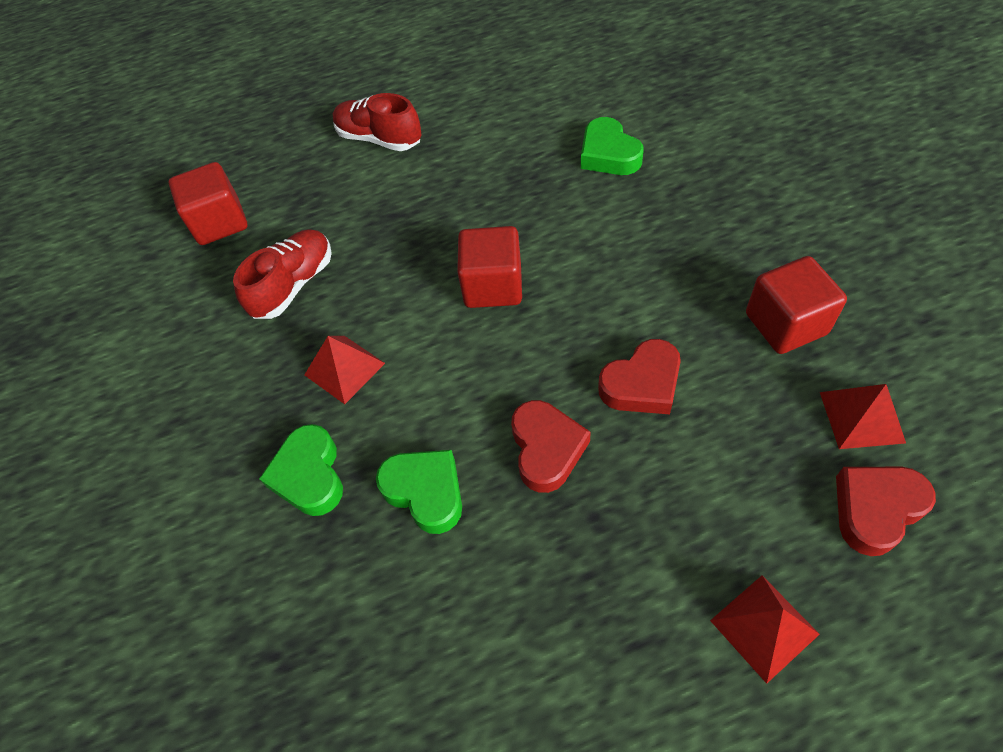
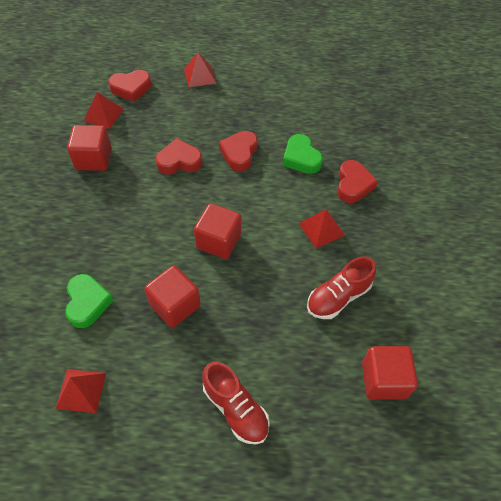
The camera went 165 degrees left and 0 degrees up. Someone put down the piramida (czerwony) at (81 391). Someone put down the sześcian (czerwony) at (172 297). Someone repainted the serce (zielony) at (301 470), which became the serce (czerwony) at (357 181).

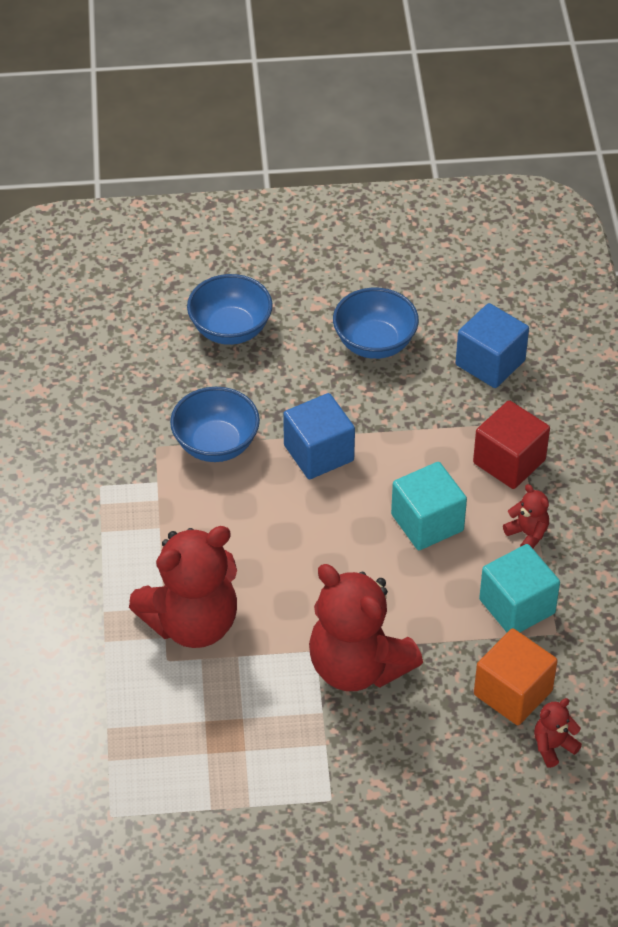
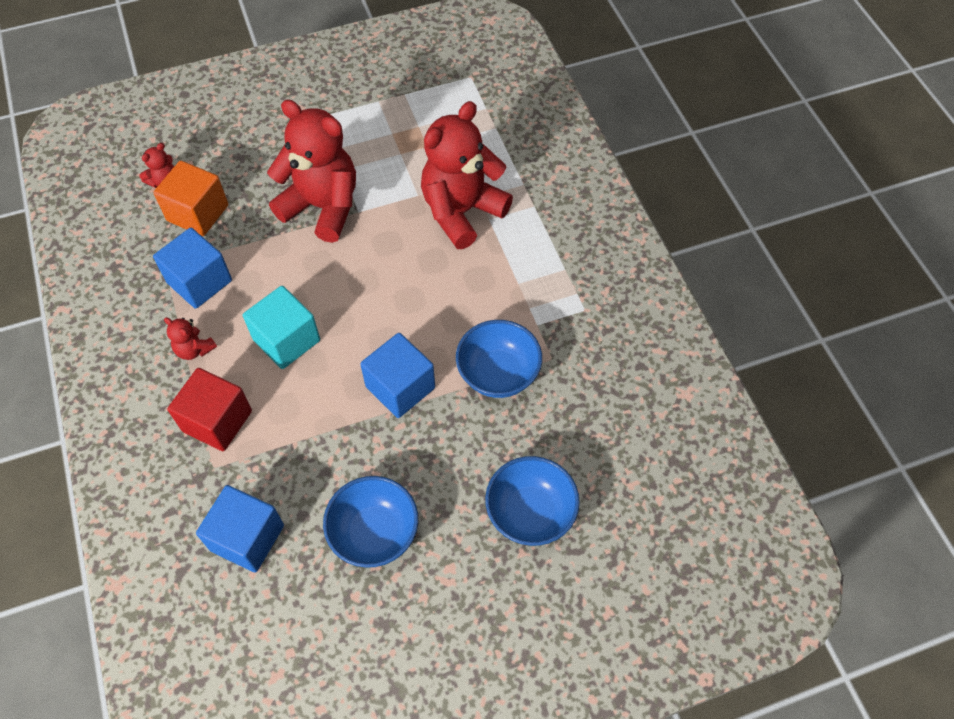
The camera went 165 degrees right and 10 degrees up. Someone repainted the sześcian (turkusowy) at (519 588), which became the sześcian (niebieski) at (192 268).

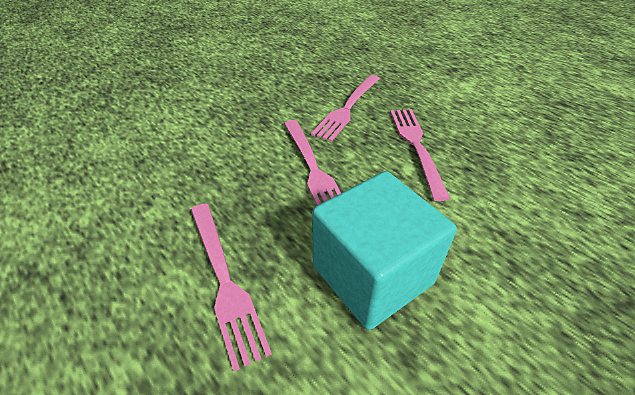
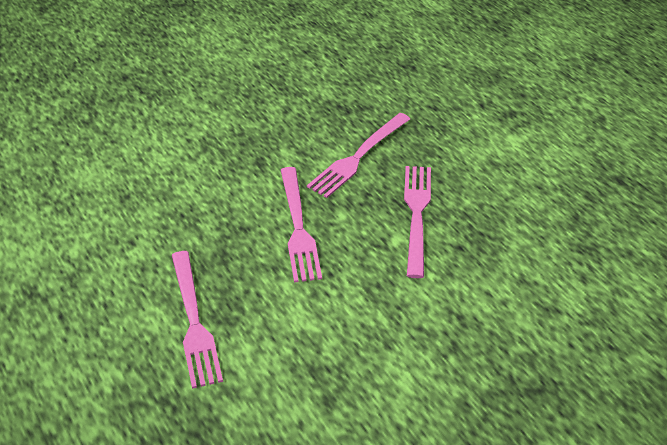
The camera went 10 degrees right and 0 degrees up. Someone took away the sześcian (turkusowy) at (384 250).

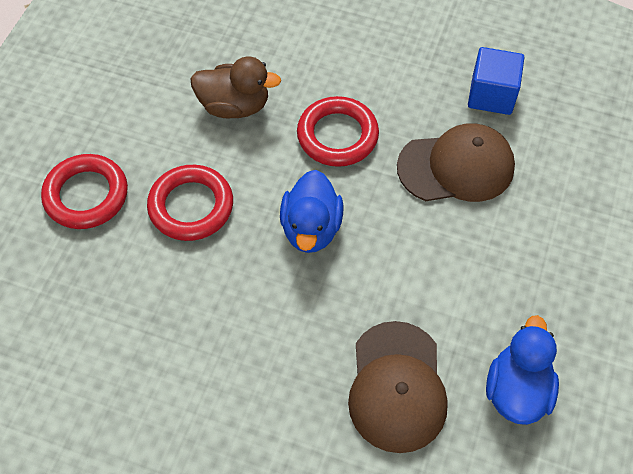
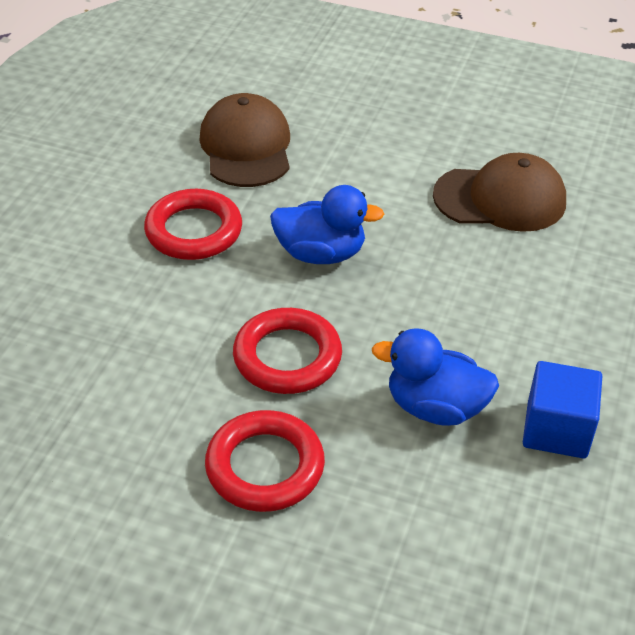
The camera went 90 degrees left and 15 degrees down. Someone carried the kaczka (niebieski) from (522 370) to (435 377). Someone carried the sześcian (niebieski) from (496 81) to (562 409). Someone took away the kaczka (brązowy) at (235 88).

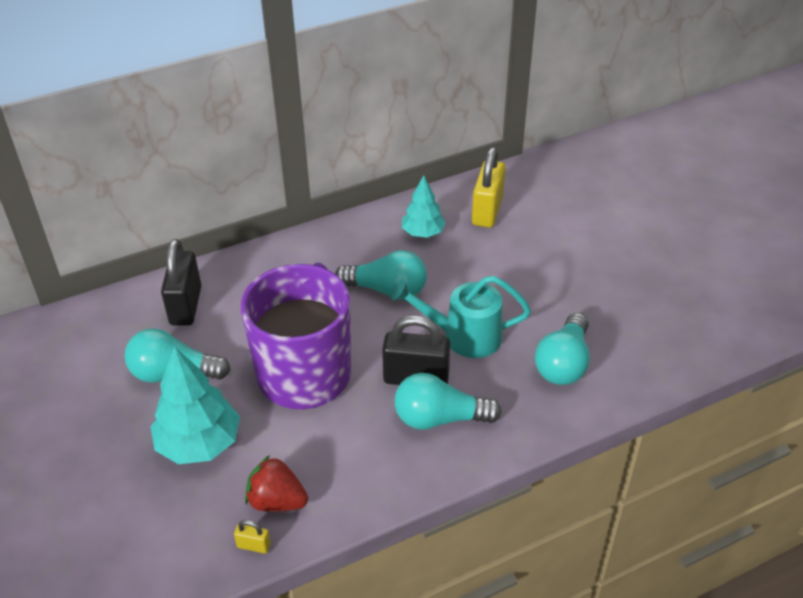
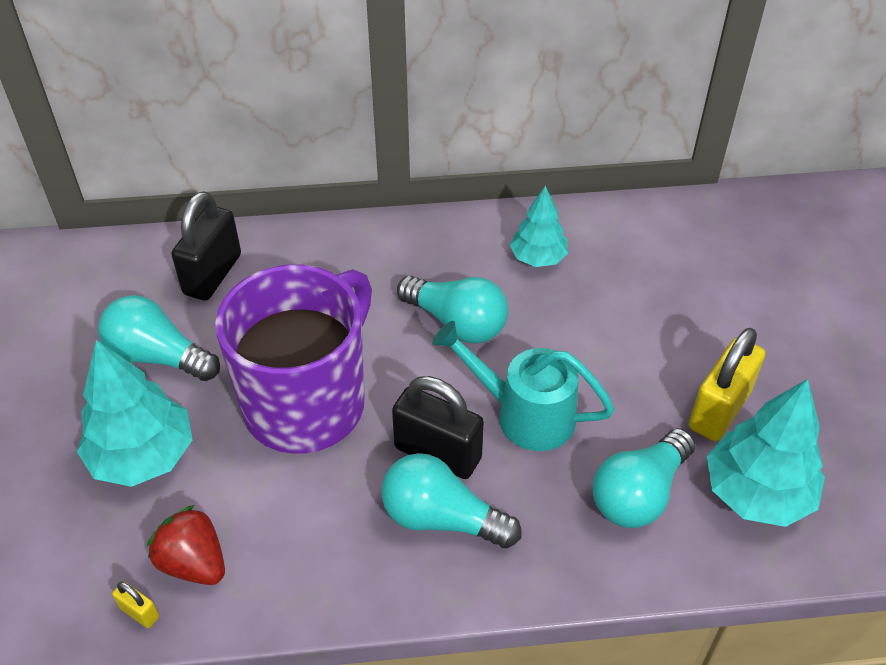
The camera went 20 degrees right and 5 degrees up. Someone carried the kłódka (żółty) from (489 187) to (727 384). Someone put down the drzewko (turkusowy) at (766 453).

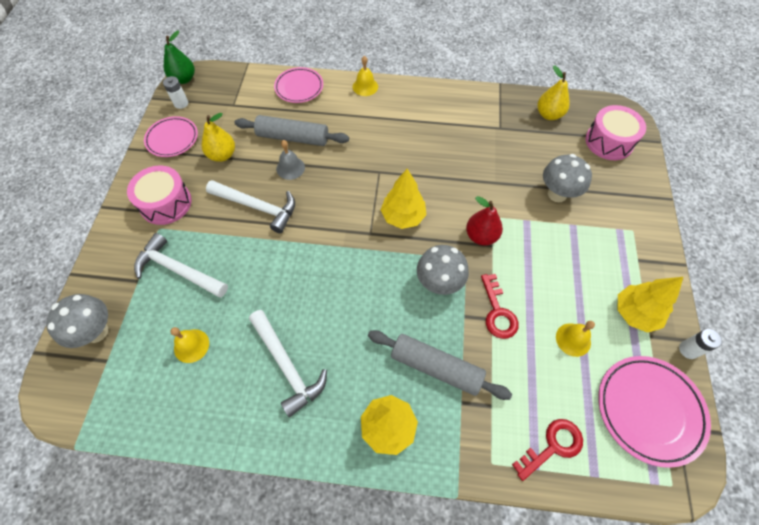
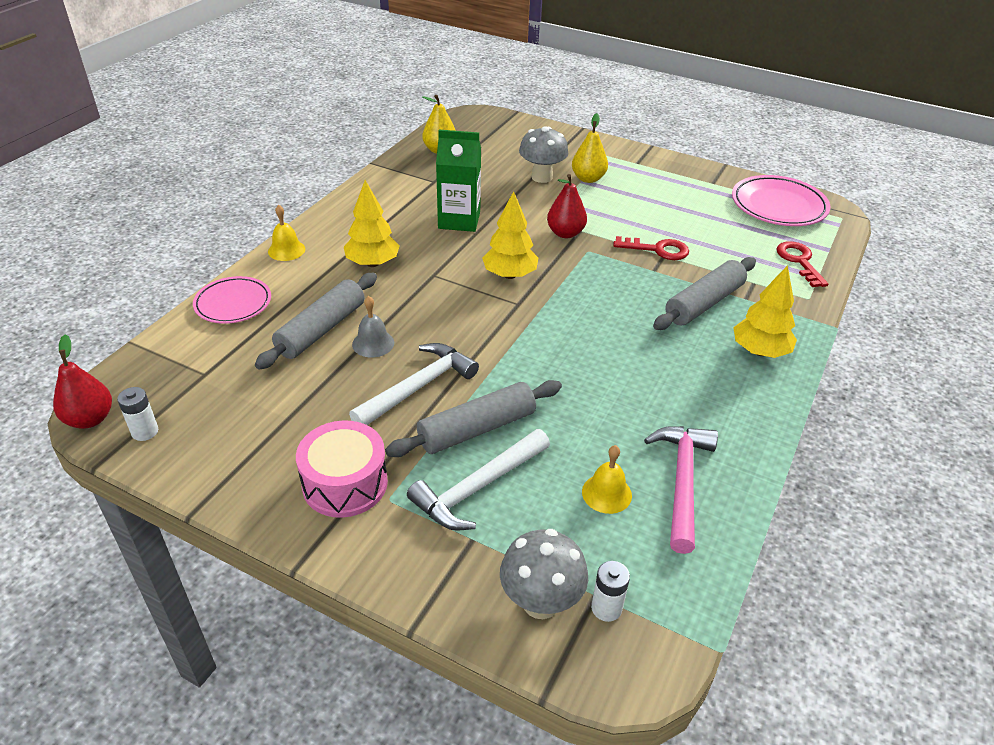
The camera went 70 degrees left and 20 degrees down. Someone repainted the gruszka (zielony) at (179 57), which became the gruszka (czerwony) at (82 382). Someone carried the drzewko (żółty) from (650 305) to (372 223). Someone put down the wałek do ciasta (szary) at (473 418). Someone put down the karton mleka (zielony) at (458 181). Someone carried the gruszka (żółty) from (218 137) to (590 148). Someone carried the bateria (biały) from (700 344) to (610 591). Someone put down the młotek (różowy) at (681 490). Someone took away the talerz (różowy) at (171 136). Someone took away the młotek (biały) at (288 363). Someone took away the grzyb (szary) at (443 270). Someone took away the dzwonek (żółty) at (575 339). Someone took away the bęben (różowy) at (616 132).

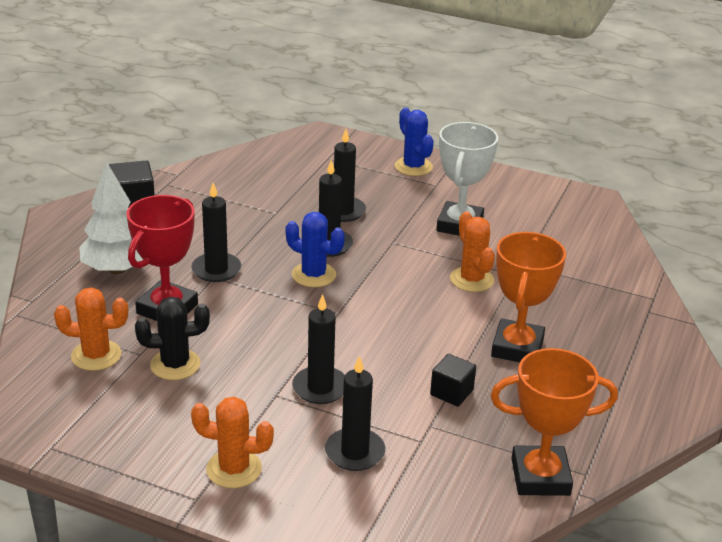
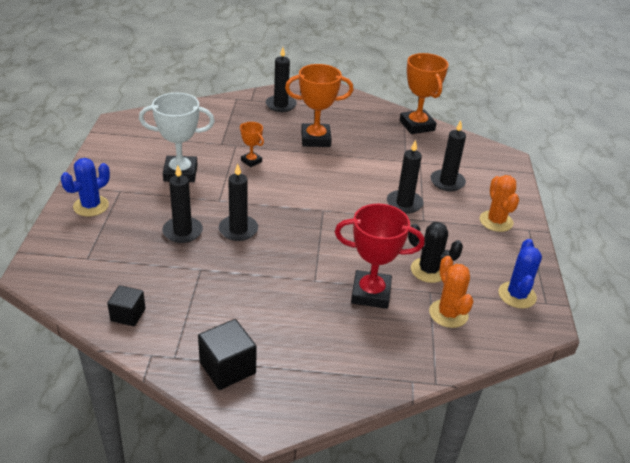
The camera went 110 degrees left and 5 degrees up. Someone carried the sześcian (czarny) from (453 380) to (126 305). Someone swapped the kaktus (pomarańczowy) at (472 251) for the puchar (pomarańczowy) at (252 144). Someone carried the świeca (czarny) from (216 232) to (281 79). Someone rotated the kaktus (czarny) at (172 338) by 45 degrees counterclockwise. Someone carried the kaktus (niebieski) from (315 250) to (520 273). Someone took away the drzewko (biały) at (111 217).

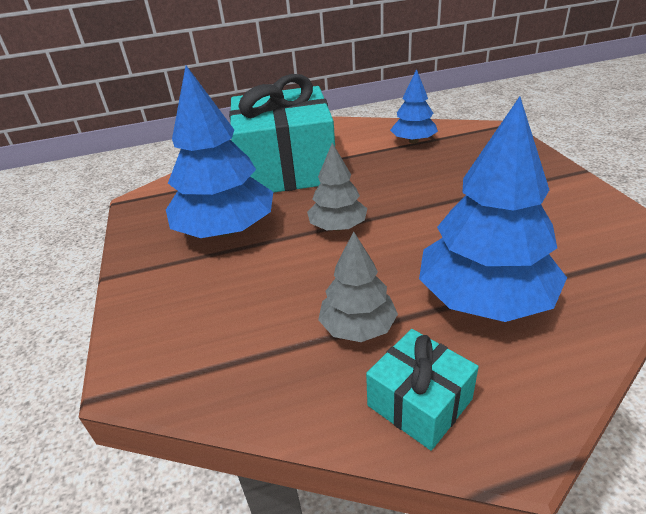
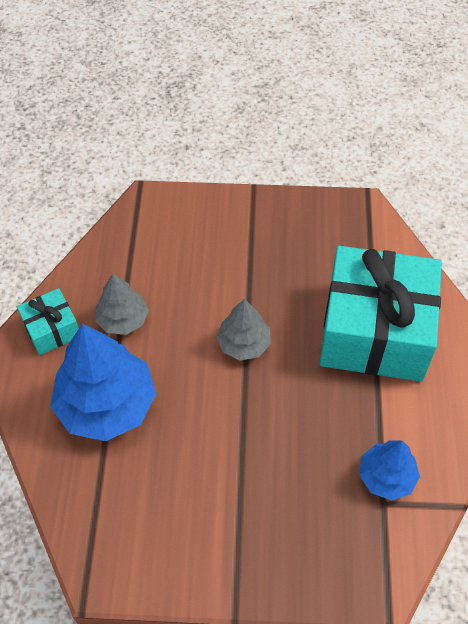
The camera went 105 degrees right and 20 degrees up. Someone took away the drzewko (niebieski) at (219 152).

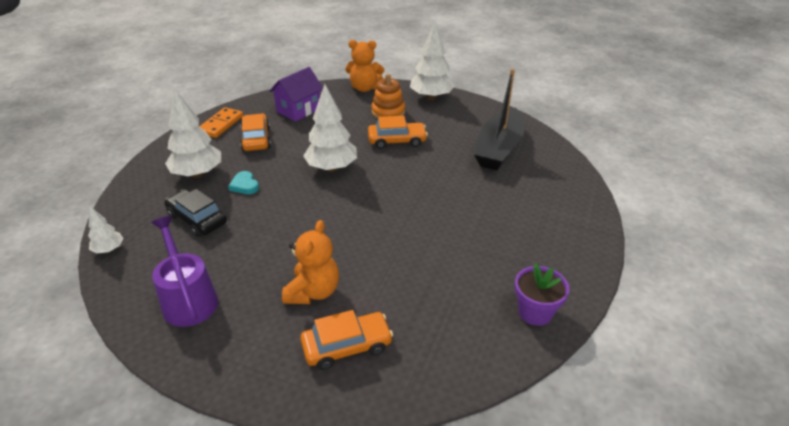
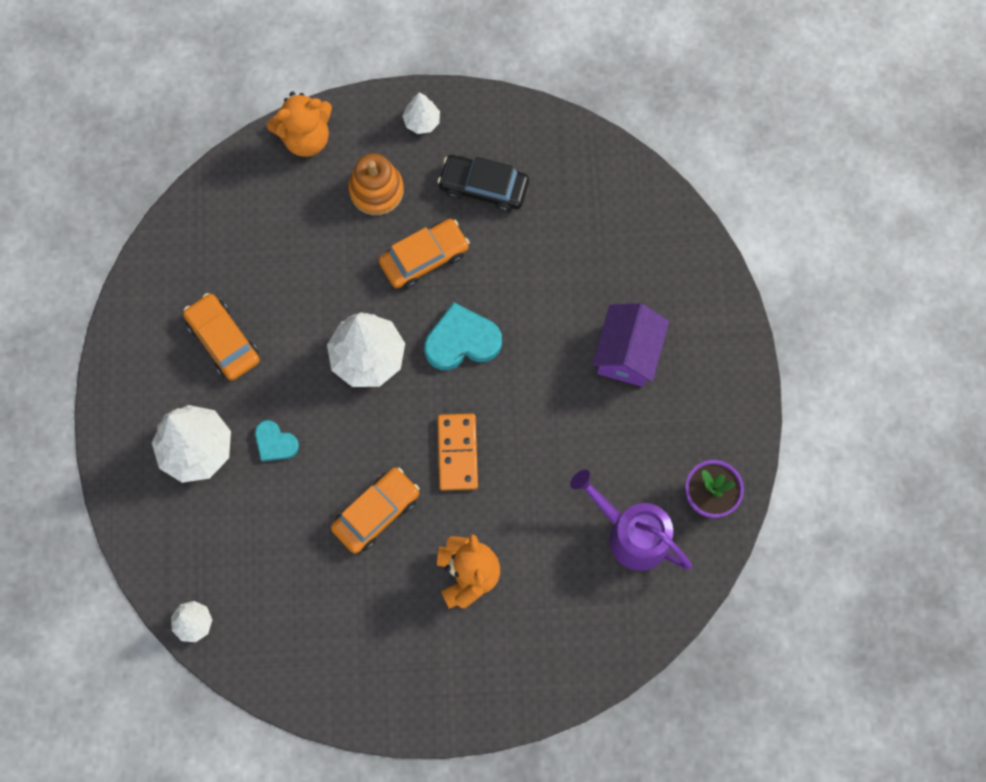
The camera went 25 degrees left and 35 degrees up. Someone carried the samochód (pomarańczowy) from (346 340) to (375 510). Someone scaled the drzewko (biały) at (432 61) by 0.51. Someone put down the serce (turkusowy) at (463 336). Someone carried the kostka domina (pomarańczowy) from (221 122) to (457 452). Someone carried the samochód (czarny) from (195 213) to (483 183). Someone carried the konewka (fioletowy) from (184 271) to (631 520). Someone carried the domek (fioletowy) from (296 94) to (630 345). Someone took away the łódka (czarny) at (499 119).

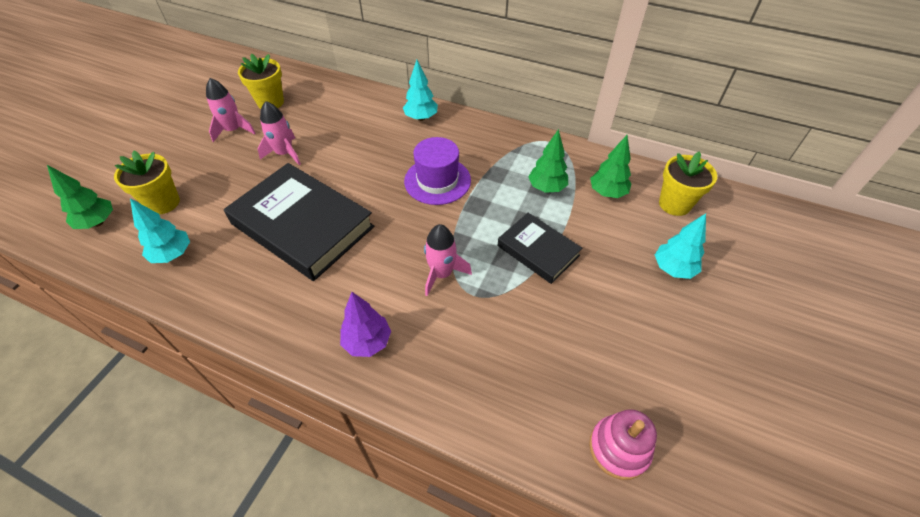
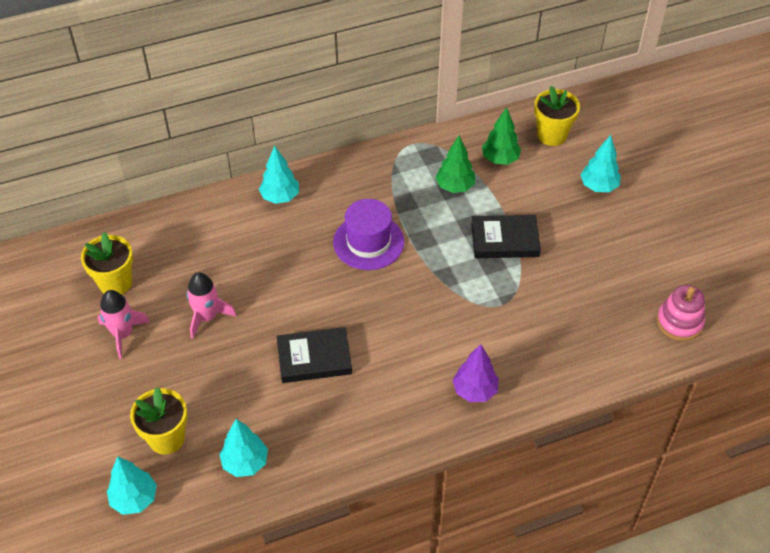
The camera went 45 degrees left and 0 degrees up. Someone repainted the drzewko (zielony) at (80 197), which became the drzewko (turkusowy) at (132 485). Someone scaled the książka (czarny) at (299 222) by 0.55. Someone took away the rakieta (różowy) at (448 260).

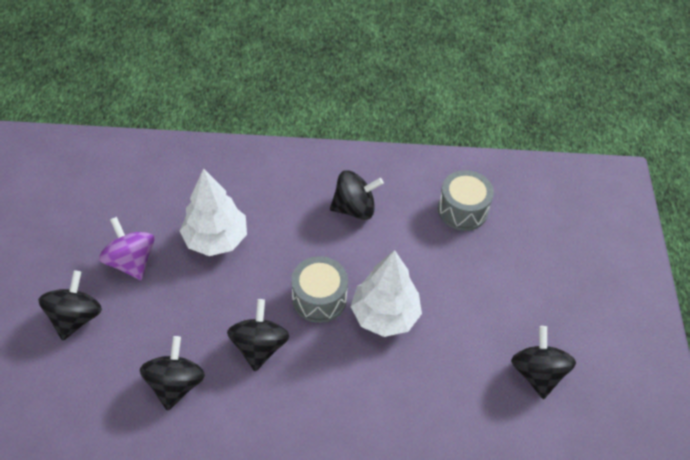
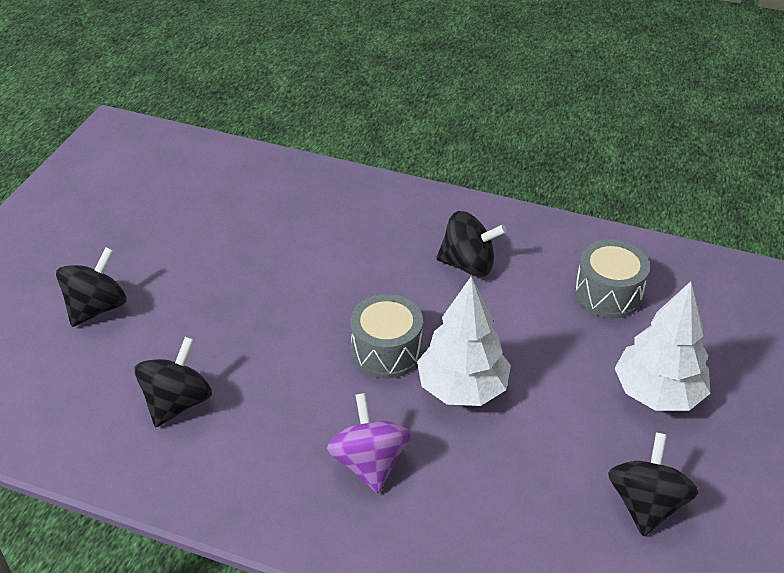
The camera went 20 degrees right and 10 degrees down. Someone carried the bączek (fioletowy) from (126 248) to (369 443). Someone carried the drzewko (biały) from (213 212) to (663 346). Someone took away the bączek (czarny) at (258 335).

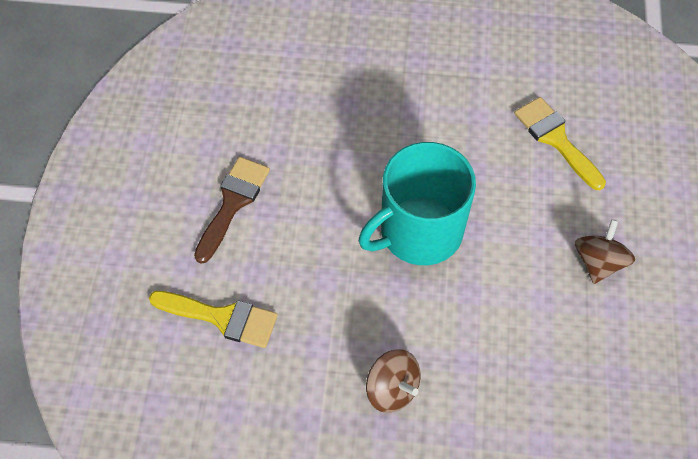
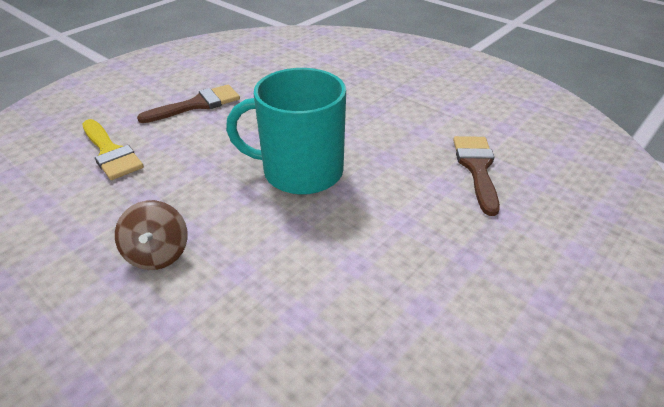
The camera went 35 degrees right and 20 degrees down. Someone repainted the pędzel (żółty) at (560 143), which became the pędzel (brązowy) at (476 176). Someone took away the bączek (brązowy) at (605 251).

